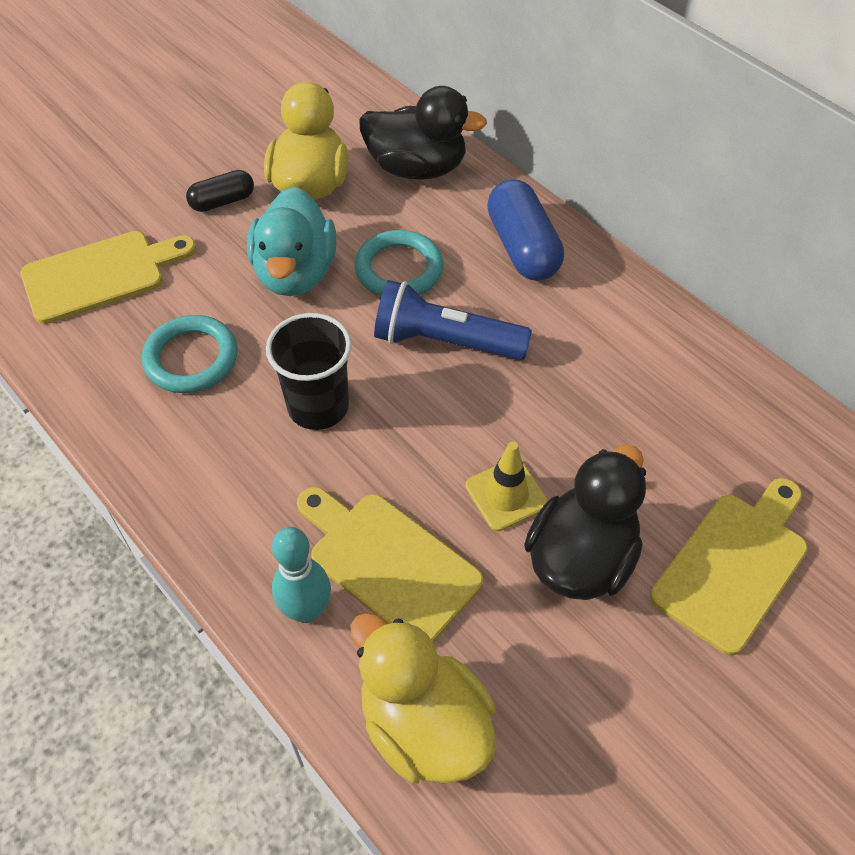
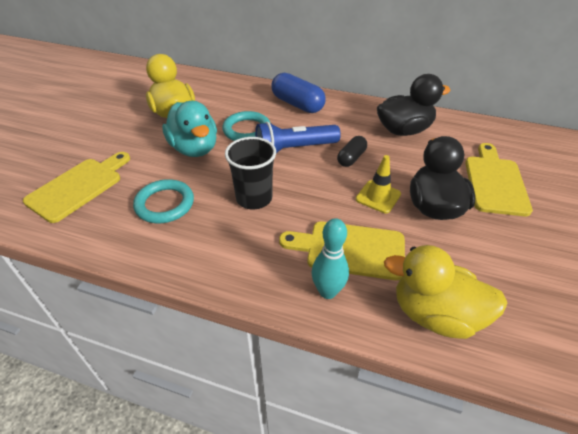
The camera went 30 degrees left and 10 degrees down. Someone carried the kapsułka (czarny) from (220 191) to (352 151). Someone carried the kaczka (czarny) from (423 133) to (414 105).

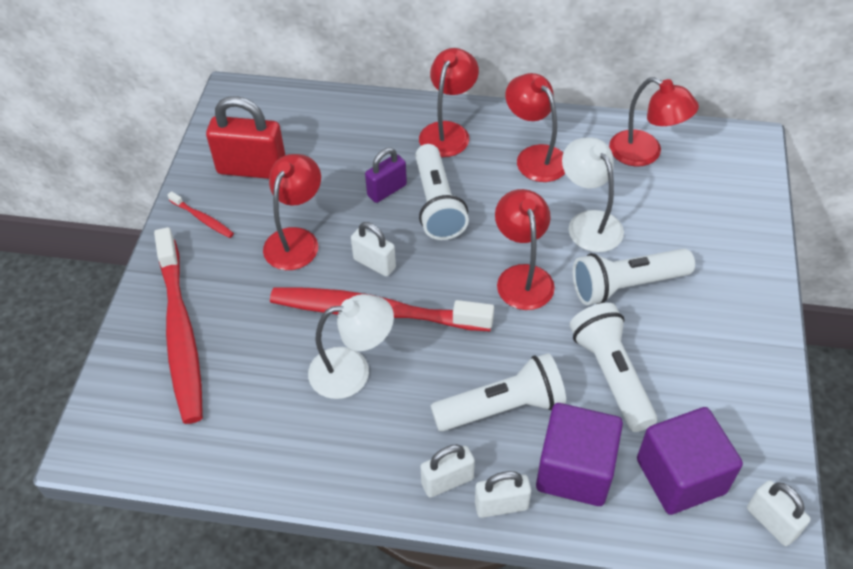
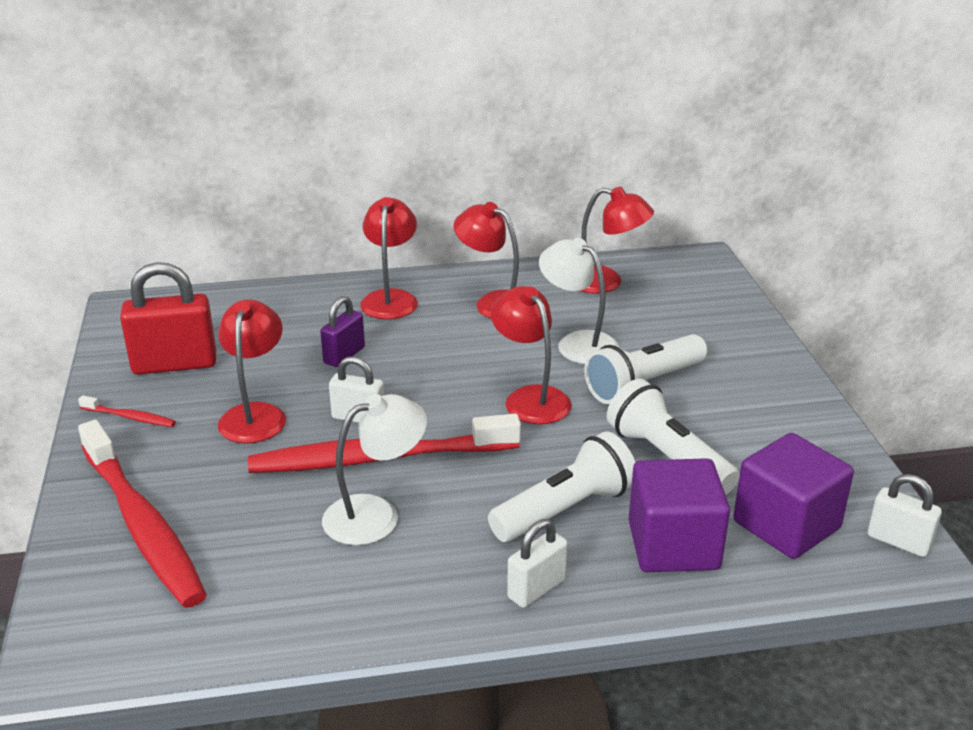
The camera went 20 degrees left and 20 degrees down. Someone took away the latarka (biały) at (442 192). Someone took away the kłódka (biały) at (503 494).

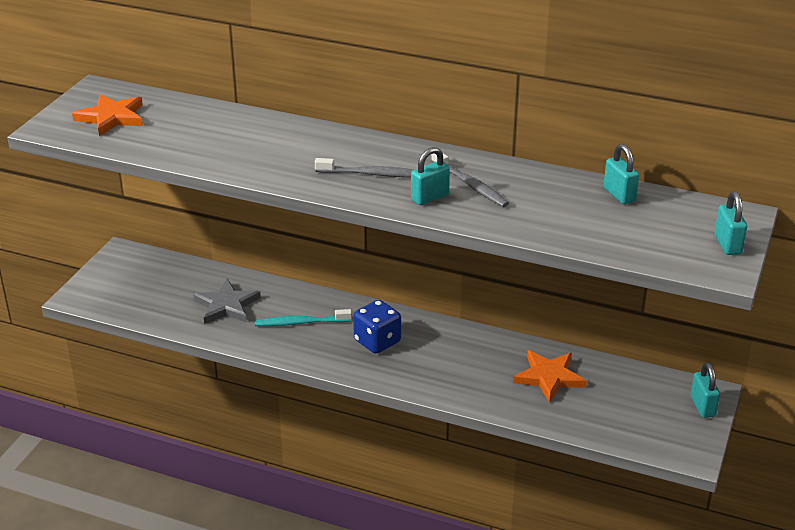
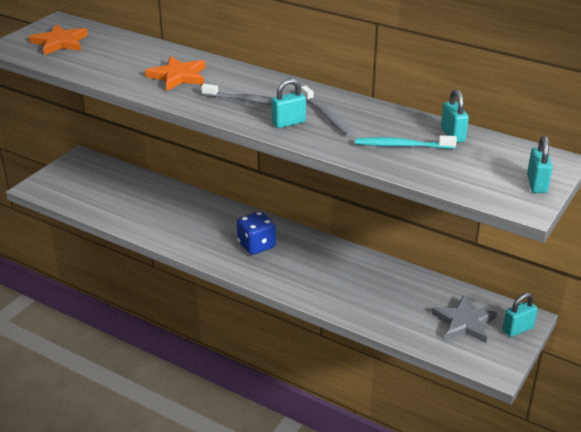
The camera went 10 degrees right and 0 degrees up. Someone carried the gwiazda (pomarańczowy) from (550 376) to (175 73). Someone carried the szczoteczka do zębów (turkusowy) from (303 317) to (406 142). Someone carried the gwiazda (szary) from (227 301) to (464 319). Someone rotated the kłódka (turkusowy) at (705 390) by 60 degrees clockwise.

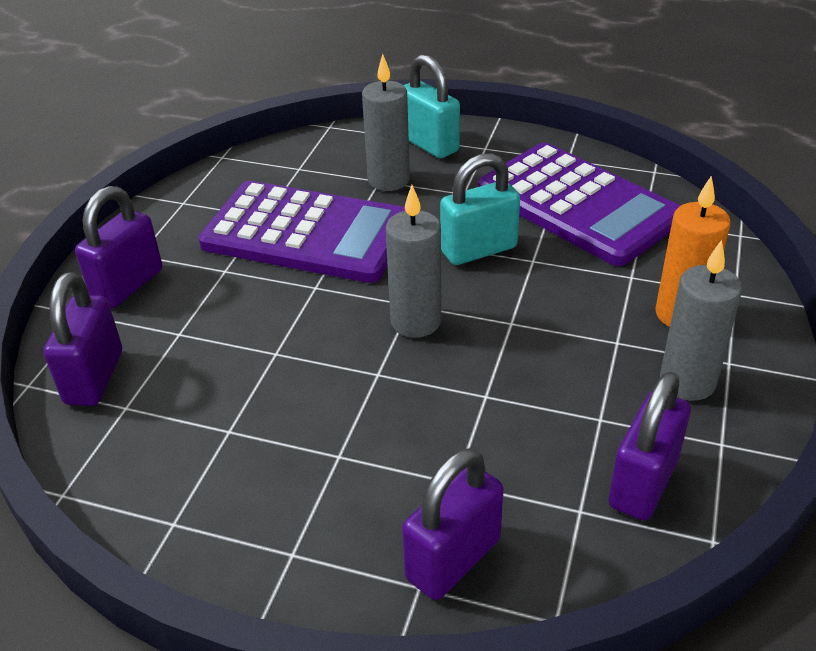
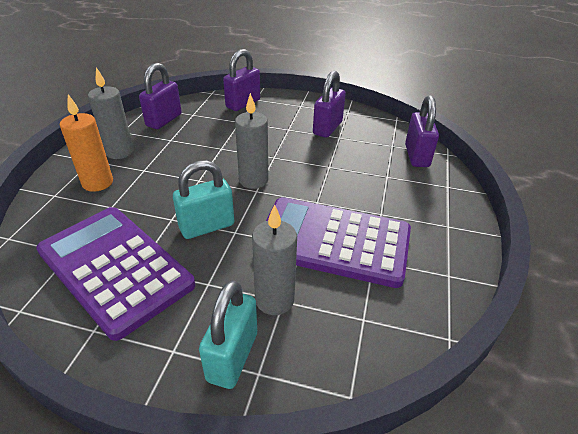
The camera went 175 degrees right and 0 degrees up. Someone rotated the kłódka (turkusowy) at (432 106) by 60 degrees clockwise. Someone carried the kłódka (fioletowy) from (118 247) to (329 104).

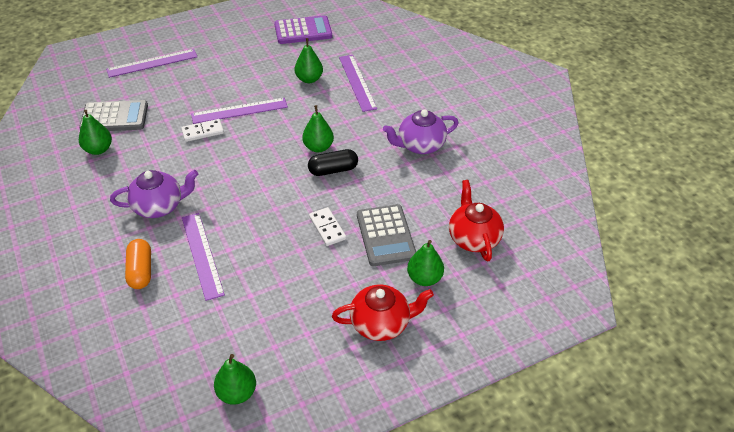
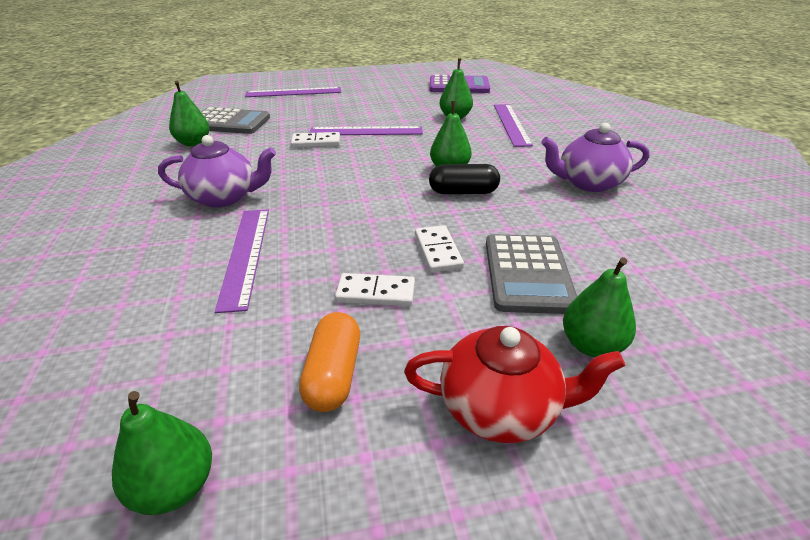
The camera went 15 degrees right and 10 degrees down. Someone carried the kapsułka (pomarańczowy) from (138 264) to (329 362). Someone put down the kostka domina (biały) at (375 290). Someone took away the imbryk (czerwony) at (476 220).

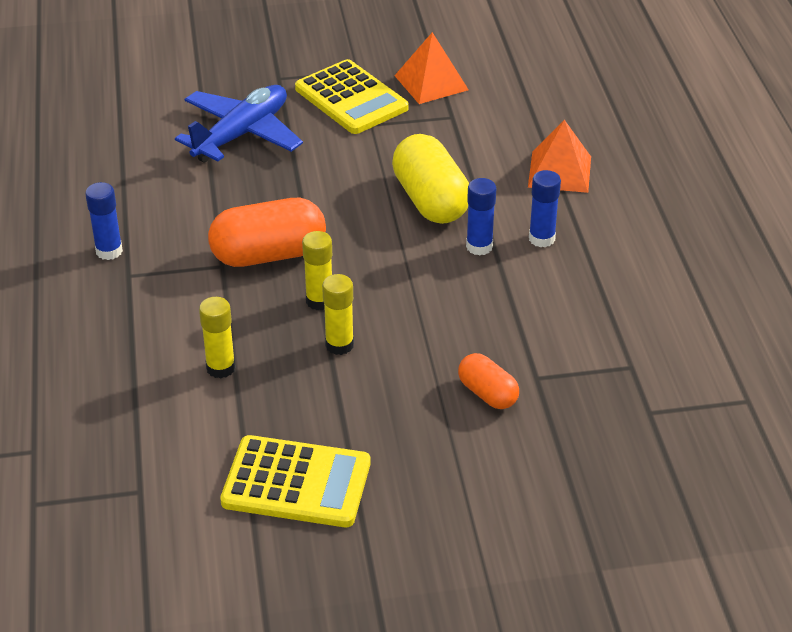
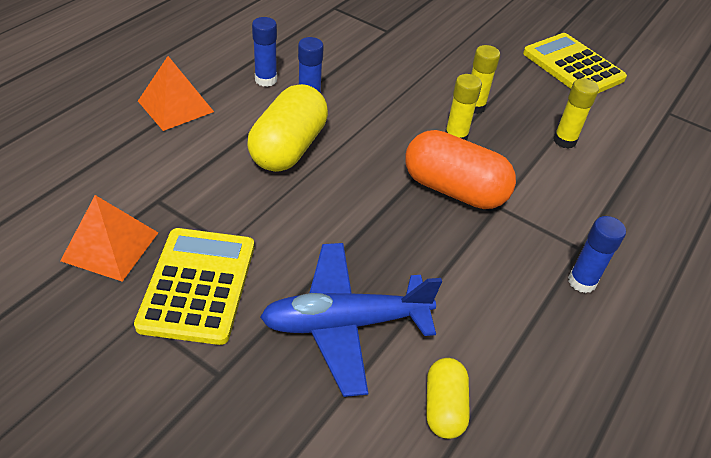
The camera went 140 degrees left and 5 degrees up. Someone put down the kapsułka (żółty) at (448 398). Someone took away the kapsułka (pomarańczowy) at (488 381).

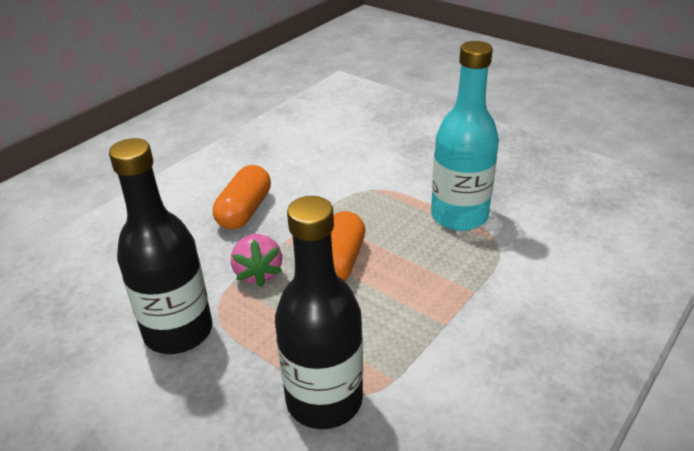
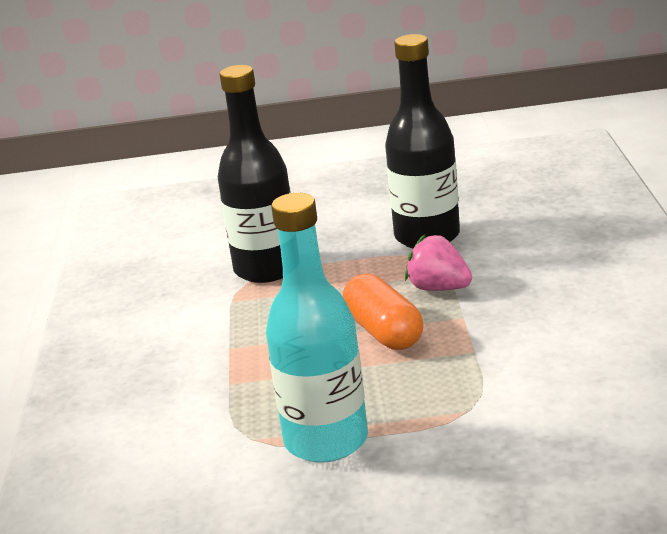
The camera went 140 degrees right and 10 degrees down. Someone took away the kapsułka (pomarańczowy) at (242 197).

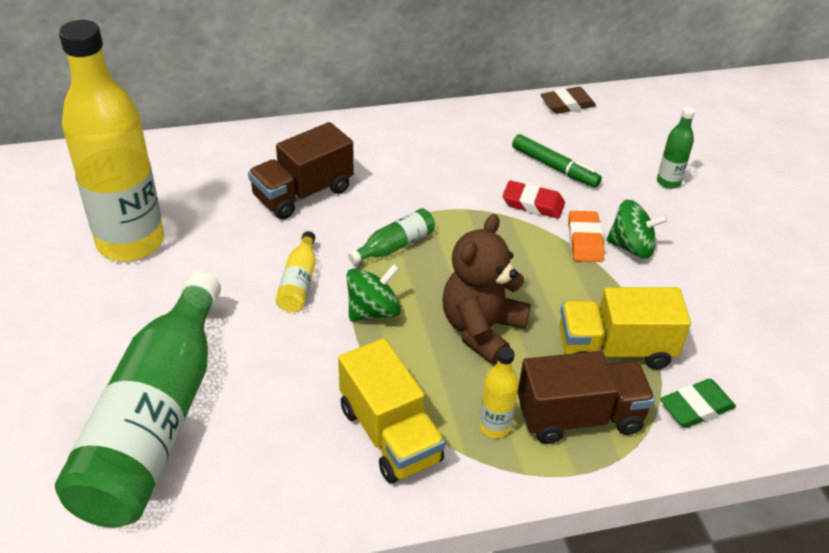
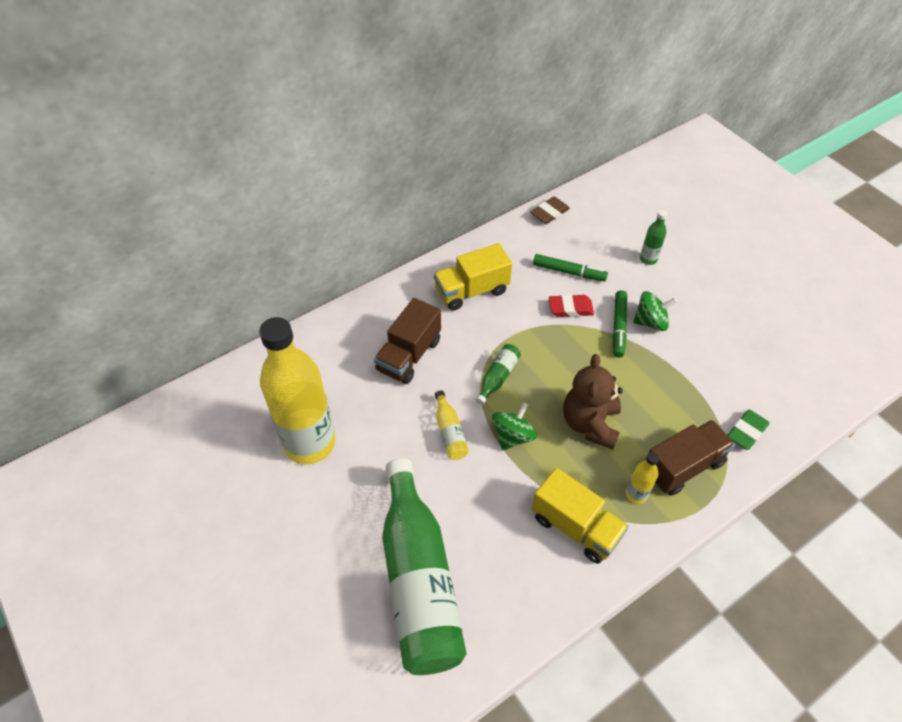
The camera went 20 degrees left and 10 degrees up. Someone carried the ciężarówka (żółty) from (625 328) to (473 277). Someone swapped the gumka do mazania (pomarańczowy) at (586 236) for the flamaster (zielony) at (620 324).

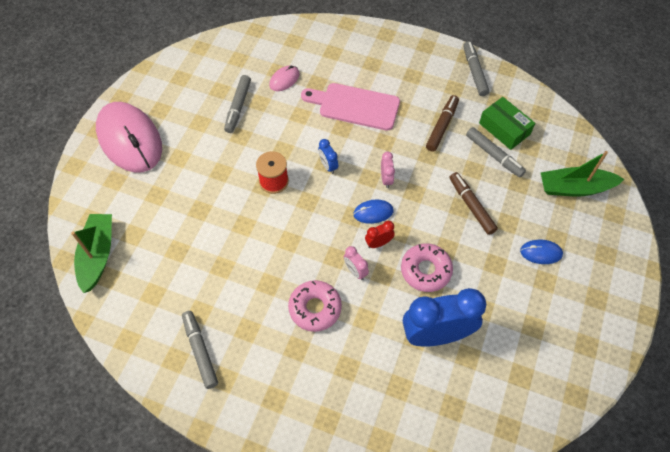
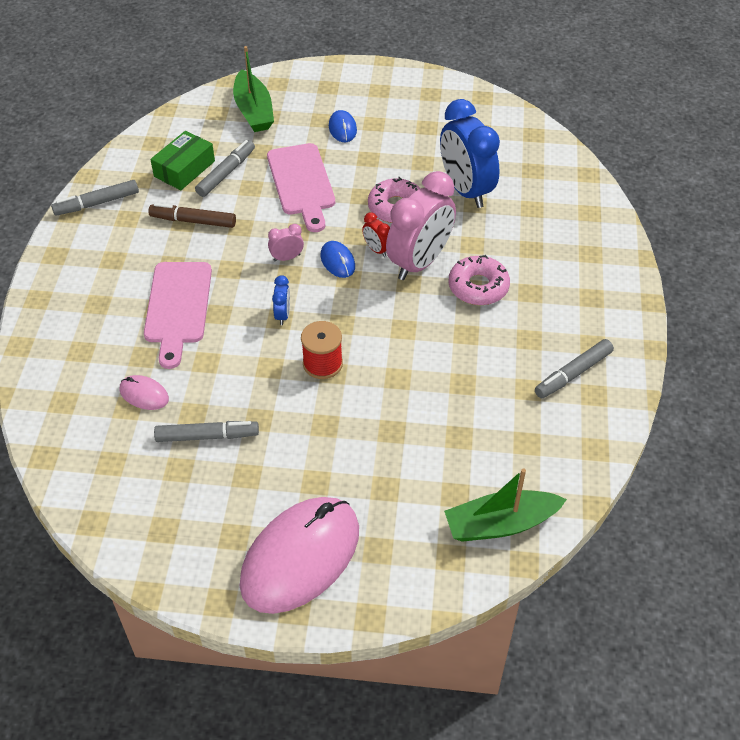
The camera went 105 degrees left and 10 degrees down. Someone swapped the flamaster (brązowy) at (474 203) for the deska do krojenia (różowy) at (301 187). Someone rotated the budzik (niebieski) at (328 156) by 45 degrees counterclockwise. Someone scaled the budzik (różowy) at (356 263) by 2.35.

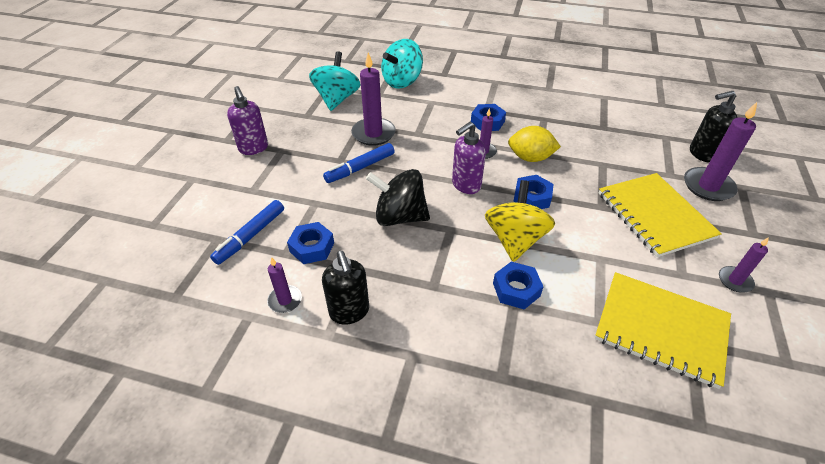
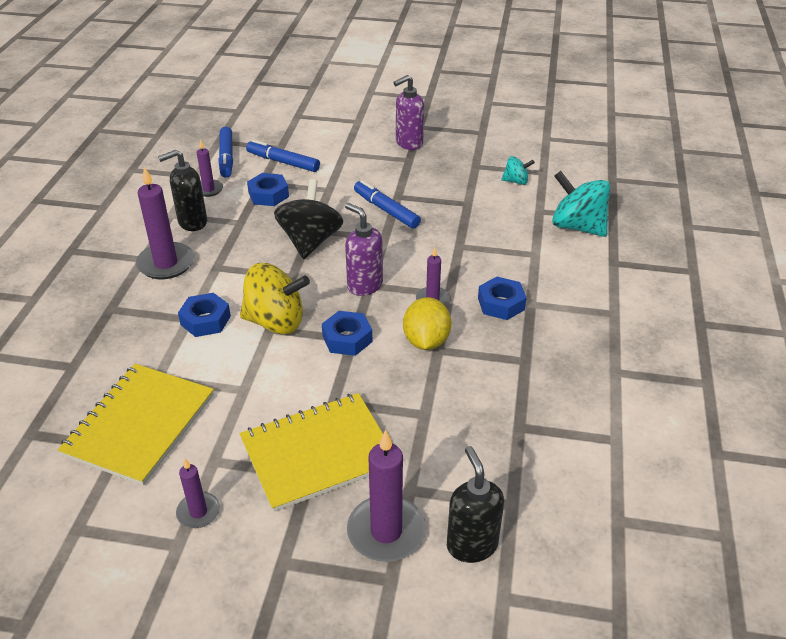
The camera went 85 degrees right and 5 degrees down. Someone carried the świeca (fioletowy) from (373 99) to (165 222). Someone put down the flamaster (niebieski) at (225 152). Someone scaled the bączek (turkusowy) at (335 81) by 0.51.

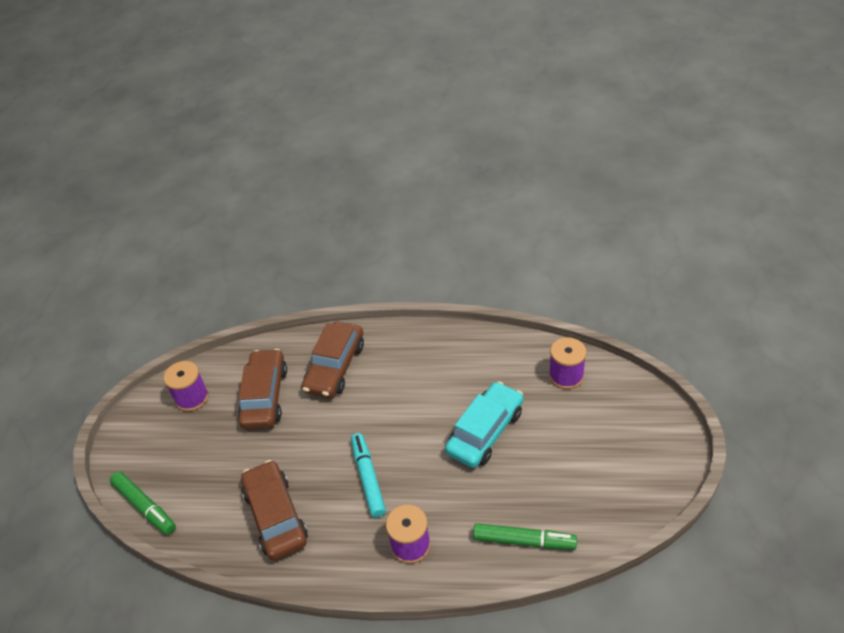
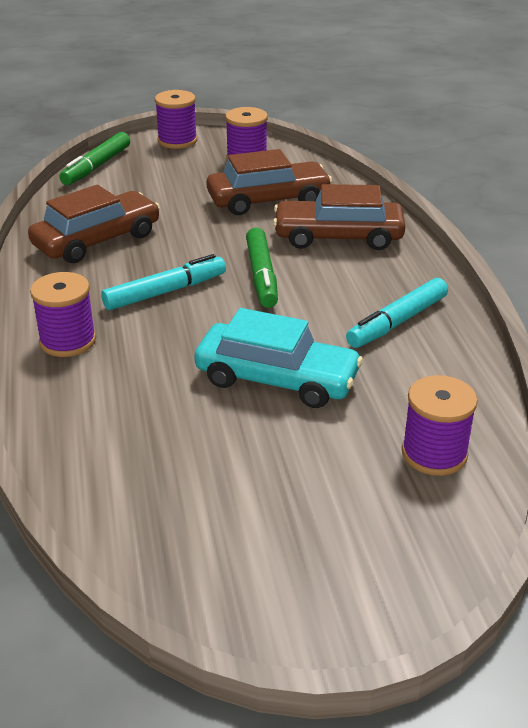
The camera went 70 degrees right and 10 degrees down. Someone put down the szpulka (fioletowy) at (176 119). Someone carried the flamaster (zielony) from (525 536) to (262 267). Someone put down the flamaster (turkusowy) at (397 313).

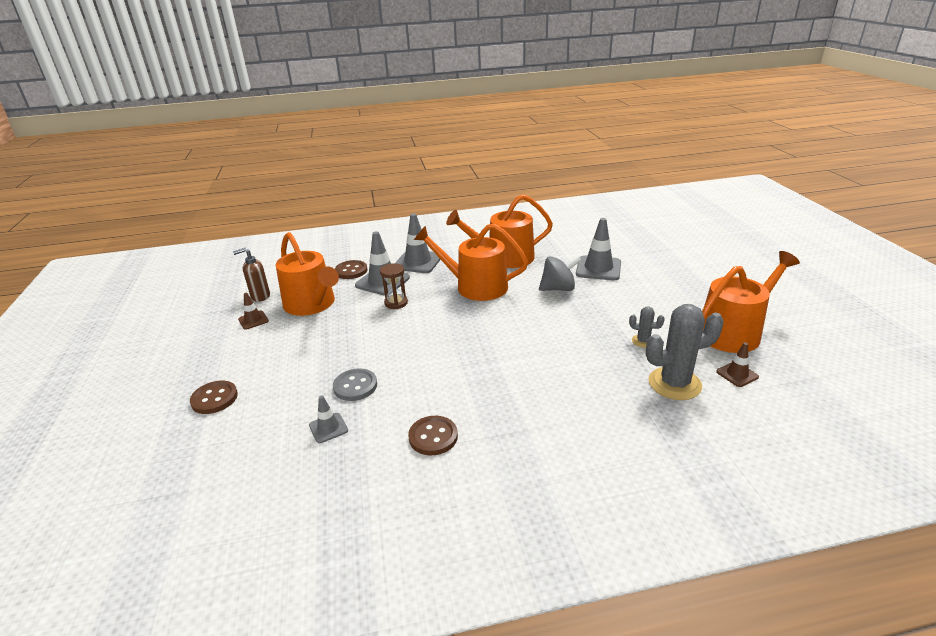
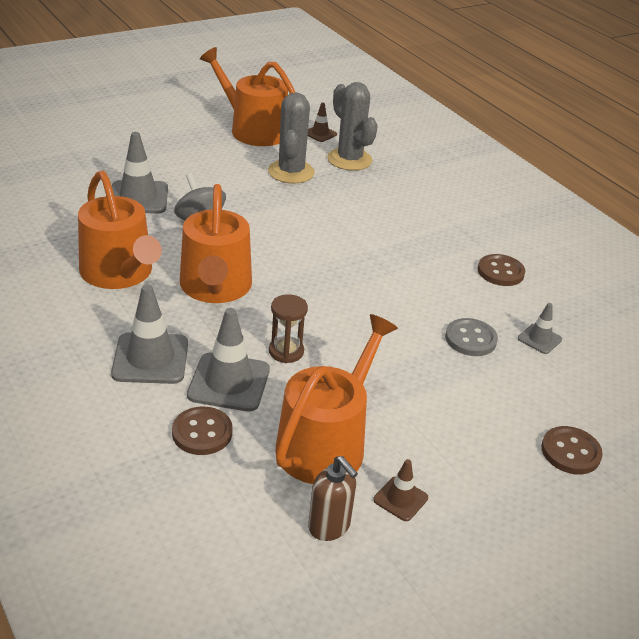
The camera went 115 degrees left and 5 degrees up. Someone scaled the kaktus (szary) at (647 327) by 2.06.

